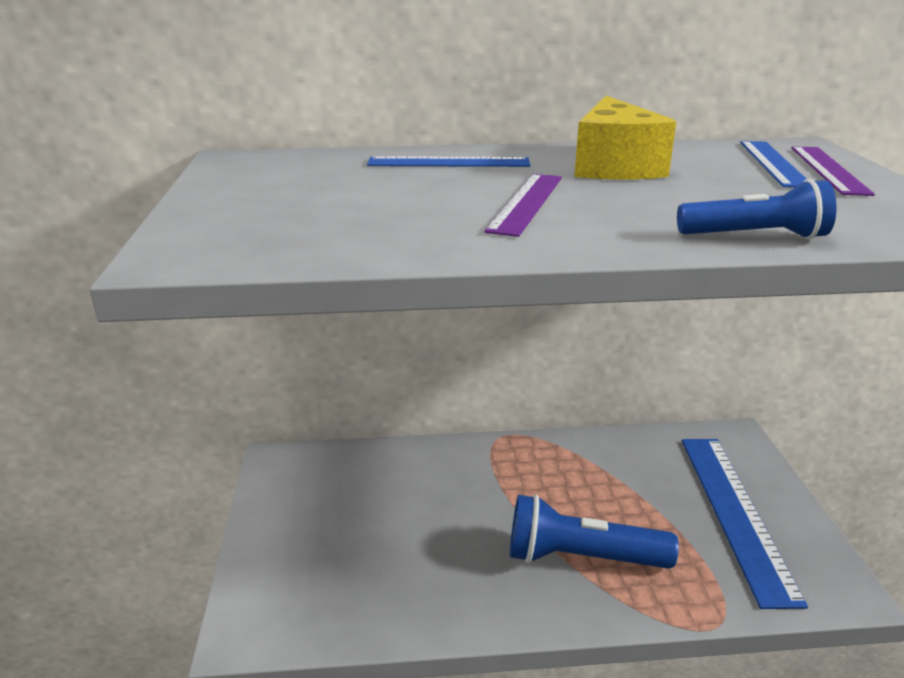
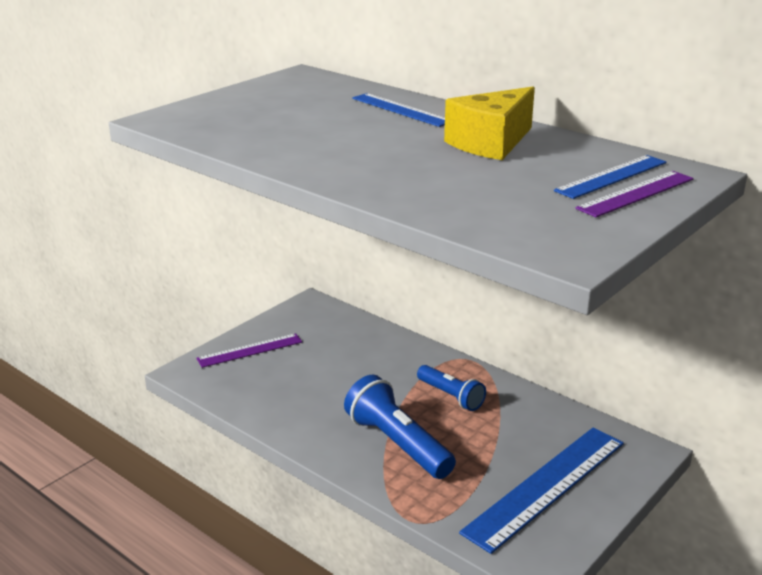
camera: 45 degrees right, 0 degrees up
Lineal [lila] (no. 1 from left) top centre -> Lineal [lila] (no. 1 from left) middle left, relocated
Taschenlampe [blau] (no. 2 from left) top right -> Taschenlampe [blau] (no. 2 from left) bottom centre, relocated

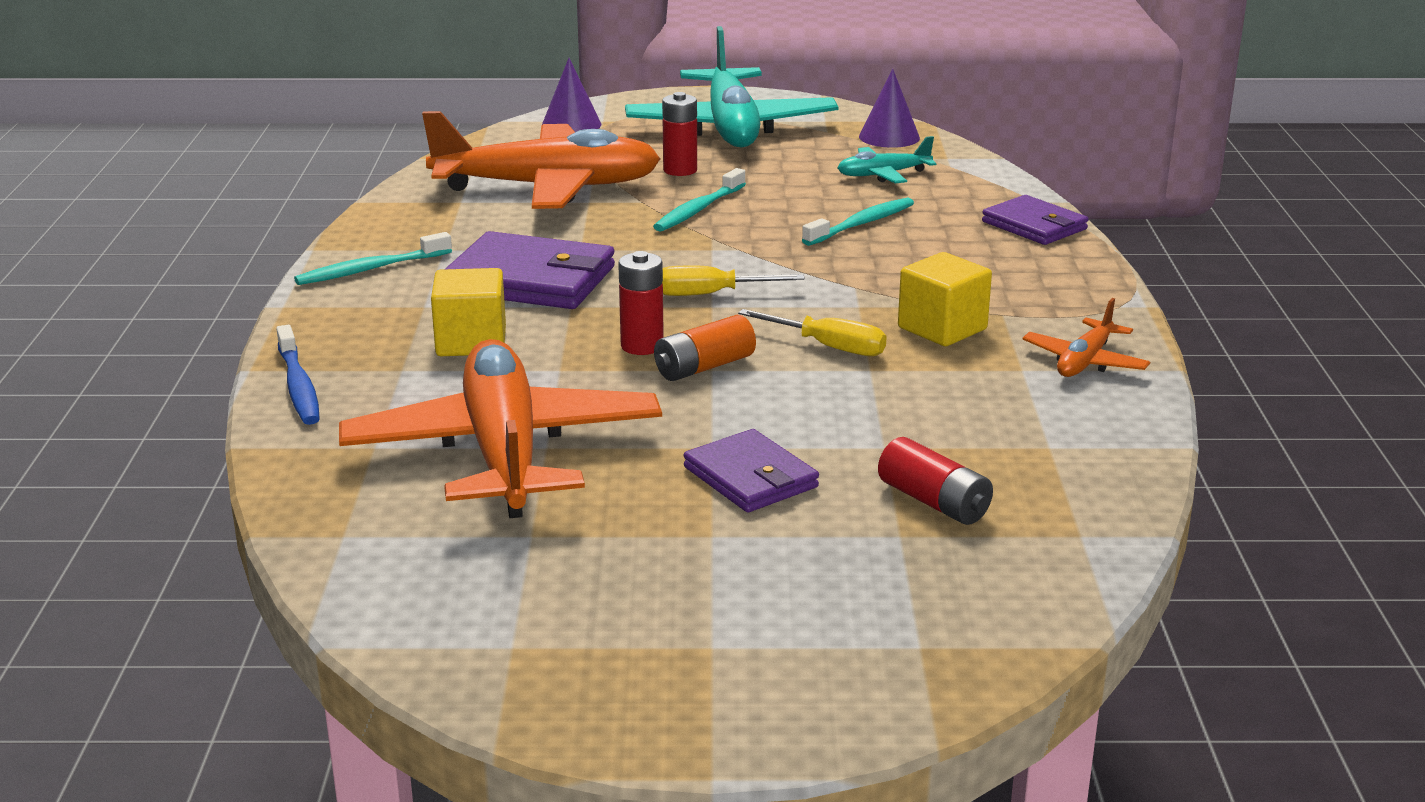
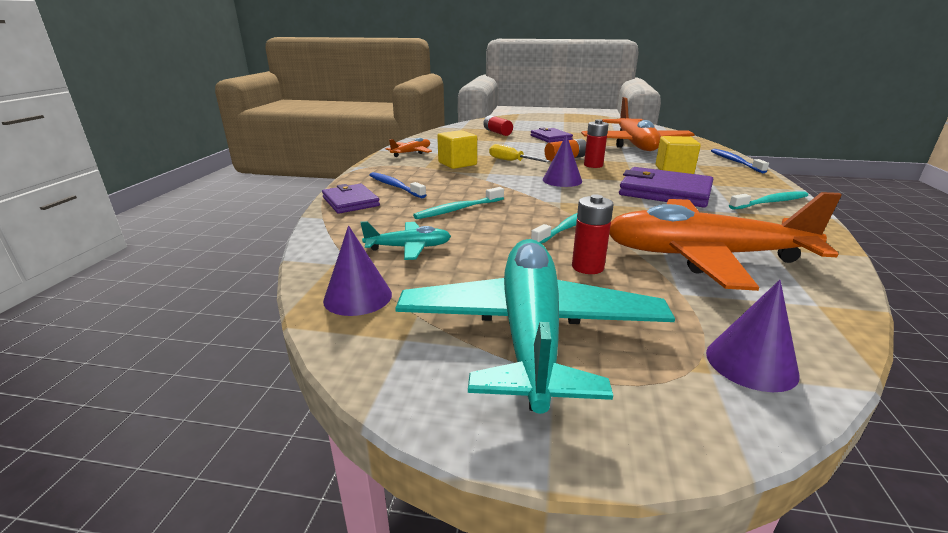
camera: 170 degrees left, 0 degrees up
none -> Zahnbürste [blau] (no. 1 from left) centre
Schraubenzieher [gelb] (no. 1 from left) centre -> Kegel [lila] (no. 2 from left) top centre

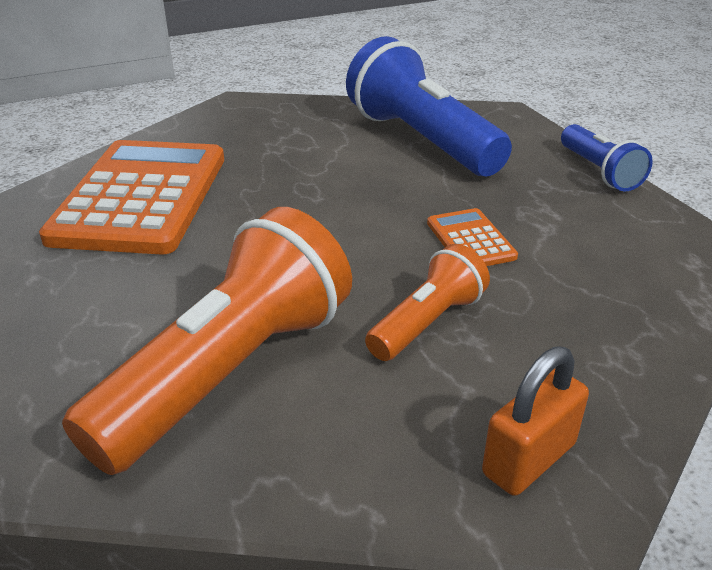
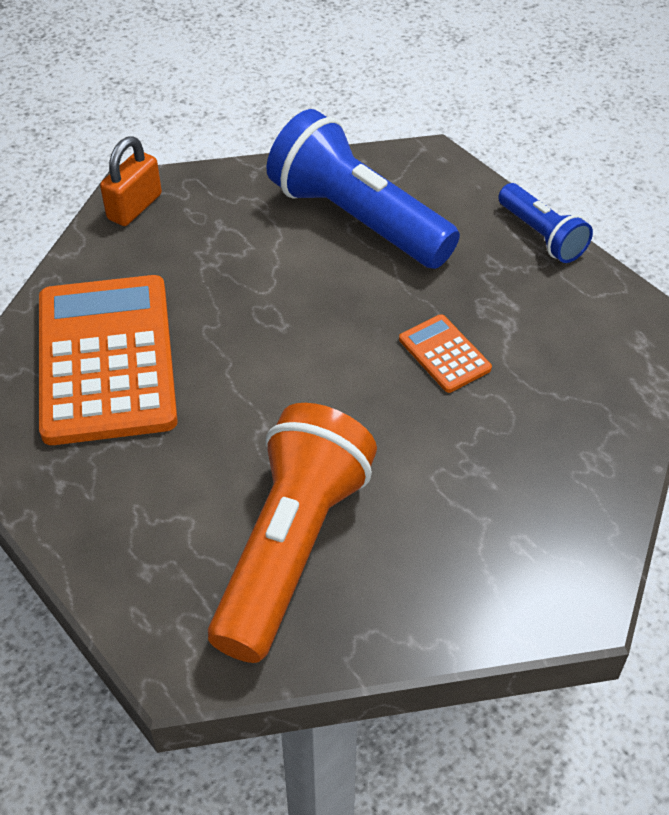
camera: 15 degrees left, 15 degrees up
Taschenlampe [orange] (no. 2 from left) centre -> none
Vorhängeschloss [orange] bottom right -> Vorhängeschloss [orange] top left, relocated

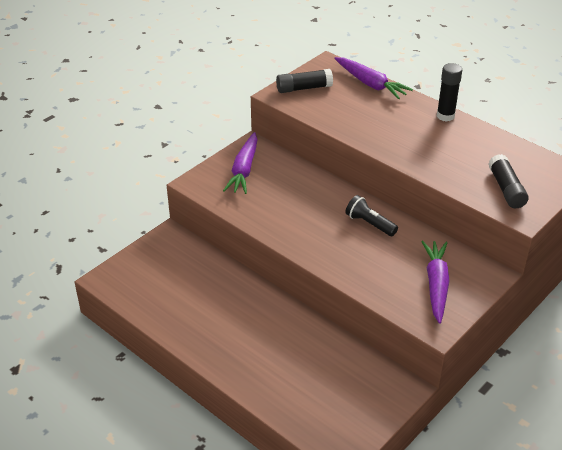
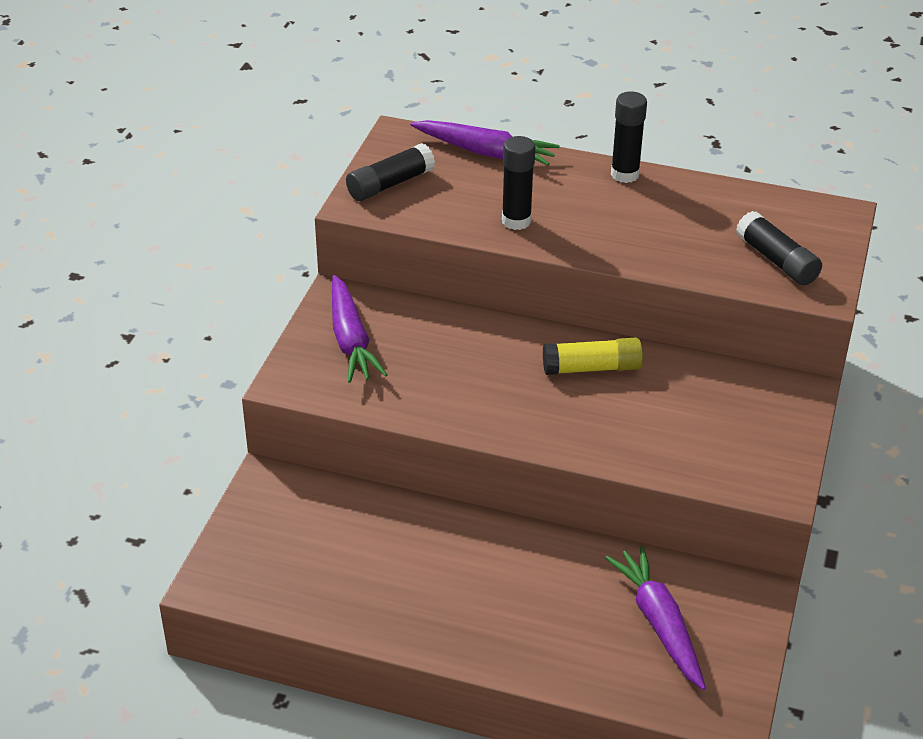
camera: 25 degrees left, 0 degrees up
none -> Klebestift [schwarz] (no. 2 from left) top centre
Karotte [lila] (no. 3 from left) middle right -> Karotte [lila] (no. 3 from left) bottom right, relocated
Taschenlampe [schwarz] centre -> Klebestift [gelb] centre

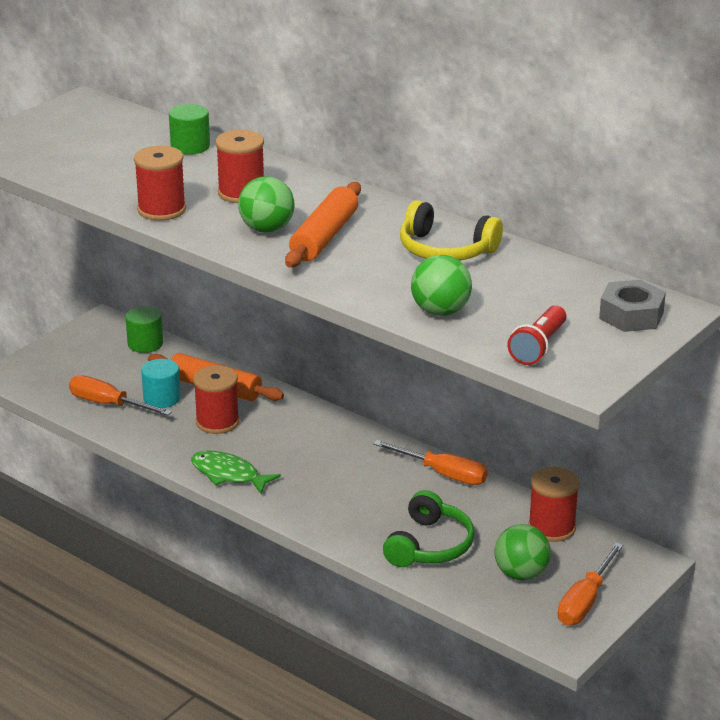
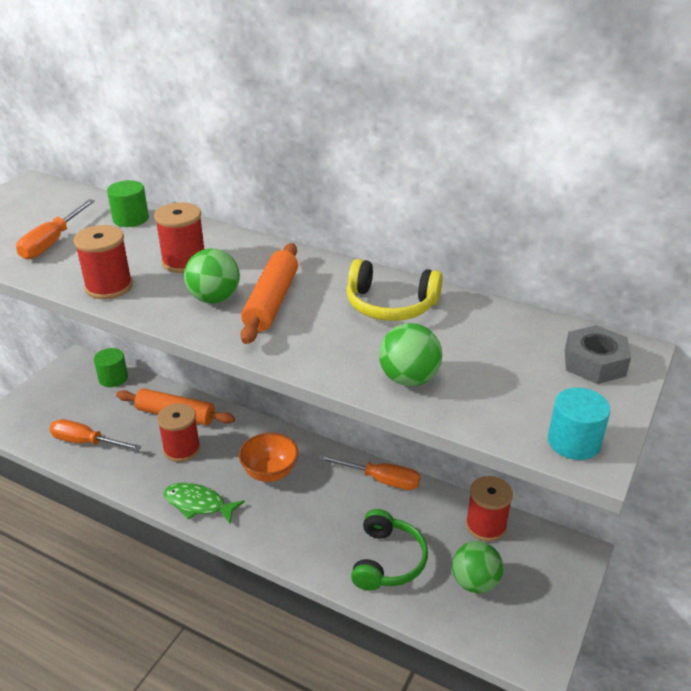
camera: 10 degrees left, 5 degrees up
Taschenlampe [rot] middle right -> none
none -> Schüssel [orange] centre
Vollzylinder [türkis] middle left -> Vollzylinder [türkis] middle right, relocated
Schraubenzieher [orange] (no. 3 from left in the first image) bottom right -> Schraubenzieher [orange] (no. 1 from left) top left, relocated

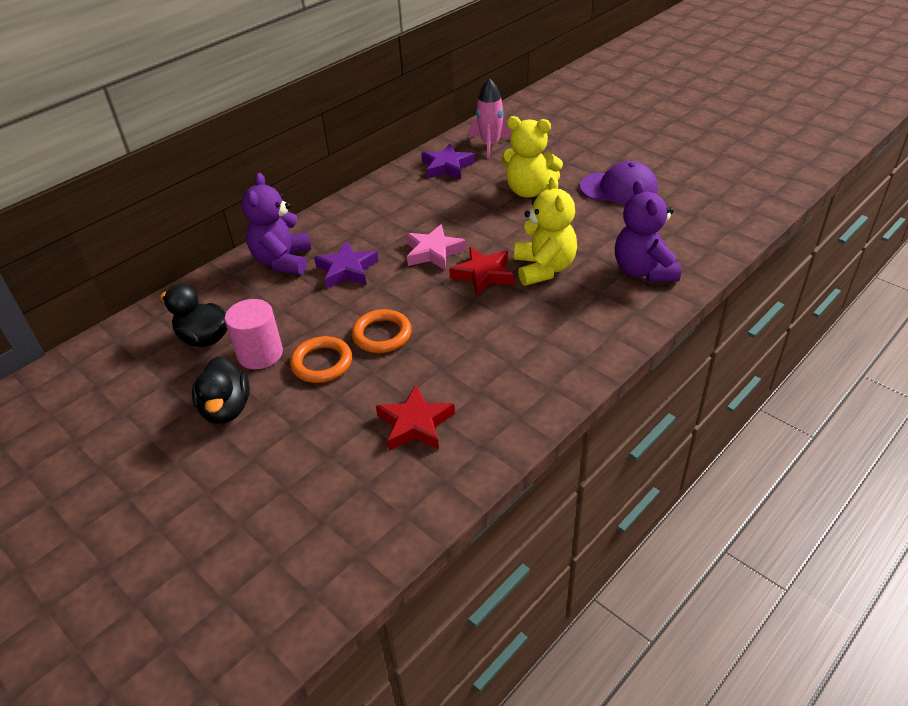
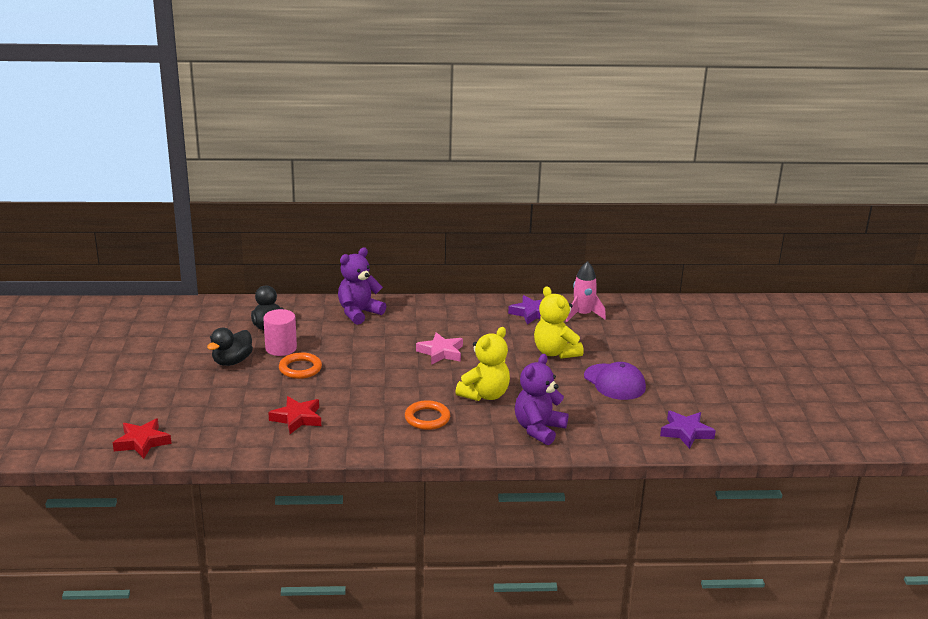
camera: 40 degrees right, 15 degrees down
Stern [lila] (no. 1 from left in the first image) centre -> Stern [lila] (no. 2 from left) bottom right, relocated
Ring [orange] (no. 2 from left) centre -> Ring [orange] (no. 2 from left) bottom centre, relocated
Stern [rot] (no. 2 from left in the first image) centre -> Stern [rot] (no. 1 from left) bottom left, relocated

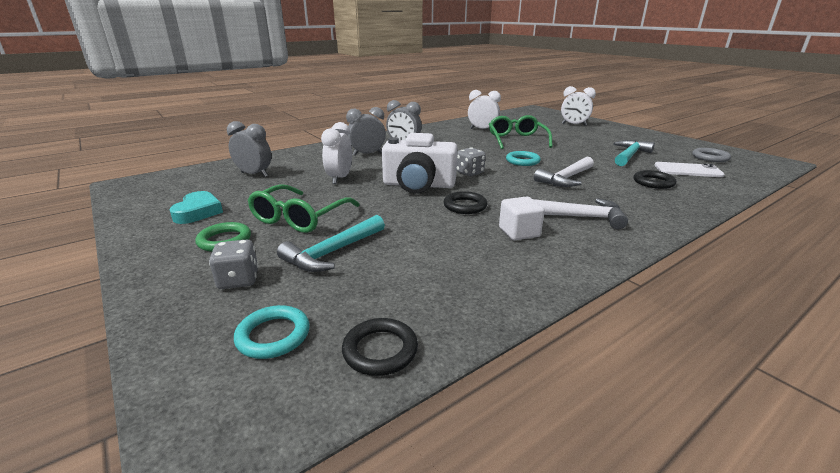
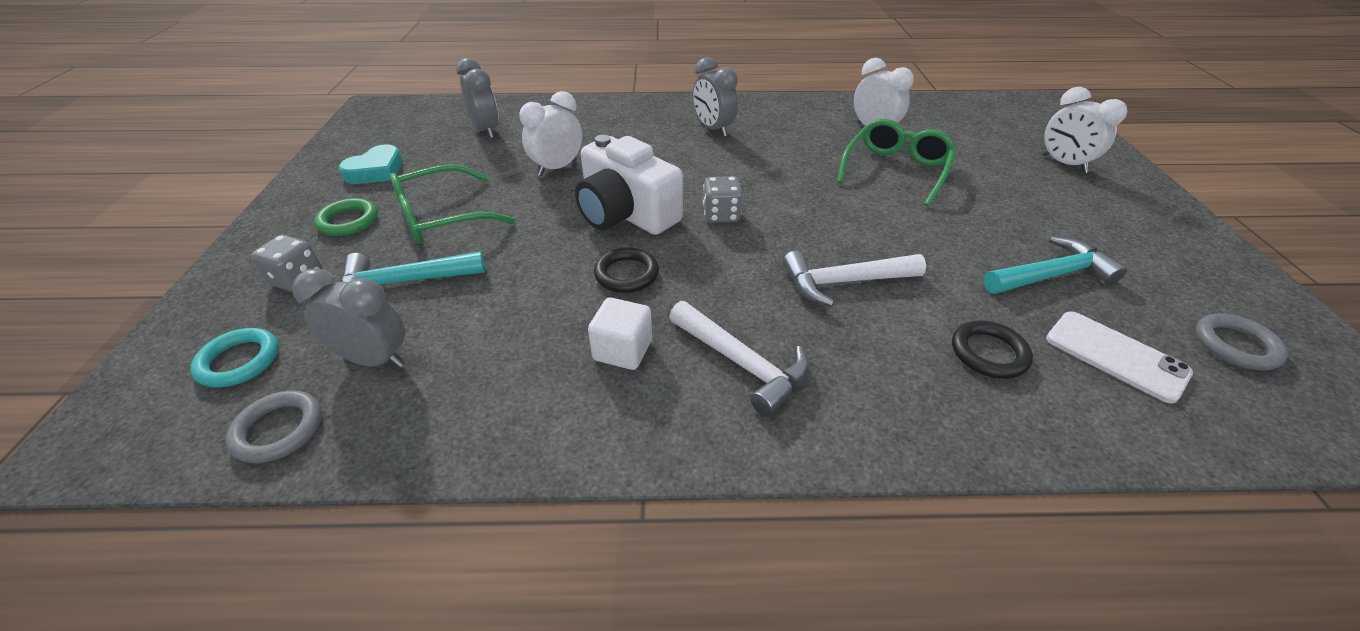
camera: 35 degrees right, 15 degrees up
Ring [türkis] (no. 2 from left) centre -> none
Wecker [grau] (no. 2 from left in the first image) top centre -> Wecker [grau] (no. 1 from left) middle left, relocated
Ring [schwarz] (no. 1 from left) bottom centre -> Ring [grau] (no. 1 from left) bottom left

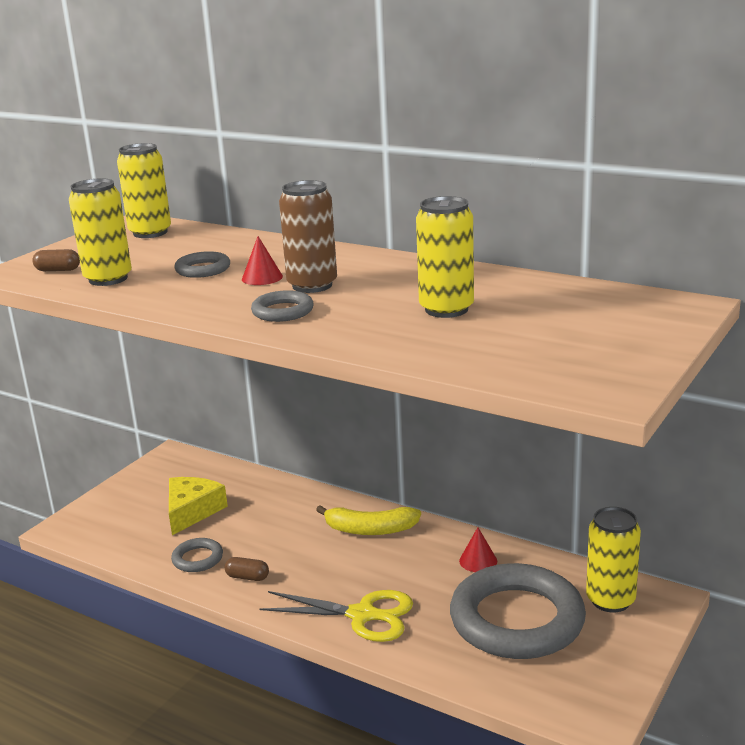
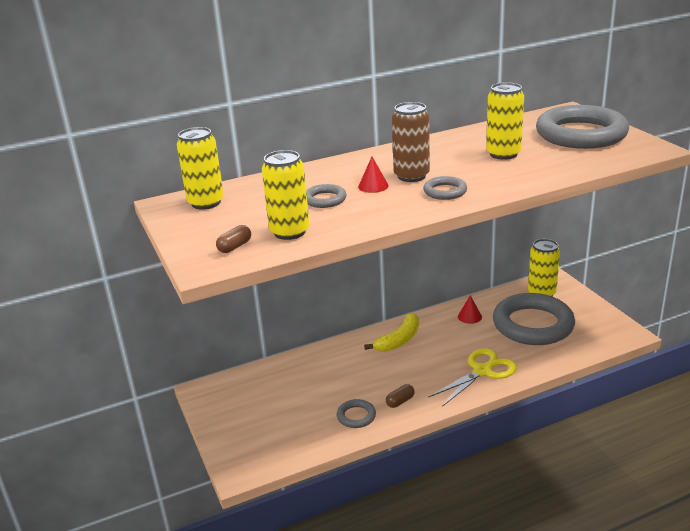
camera: 55 degrees left, 5 degrees up
Käse [gelb] bottom left -> none
none -> Ring [grau] (no. 5 from left) top right

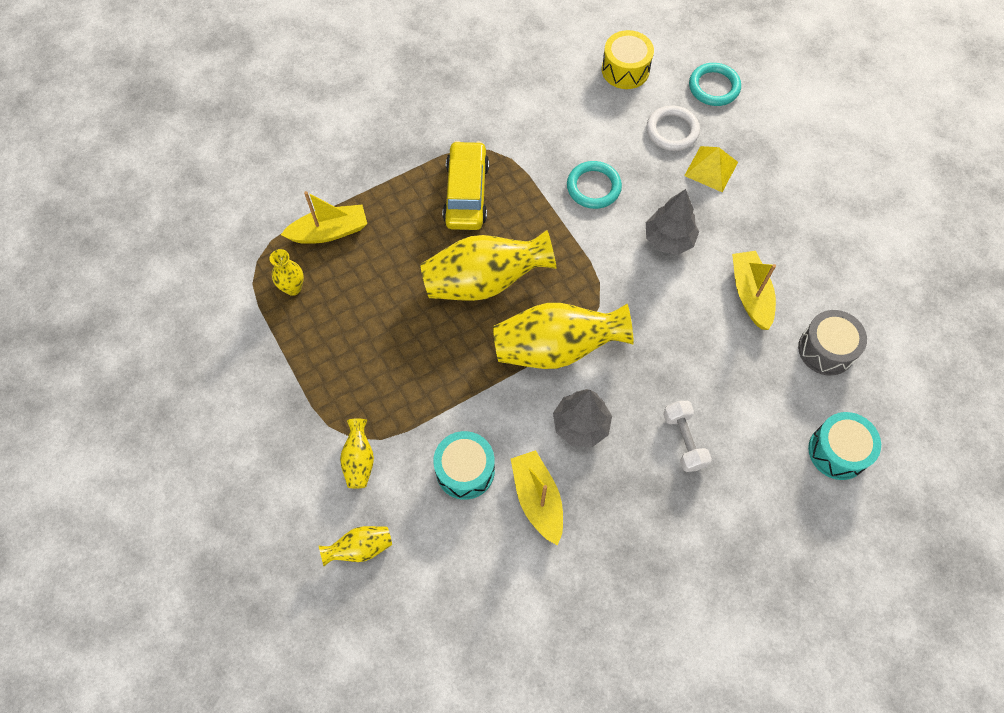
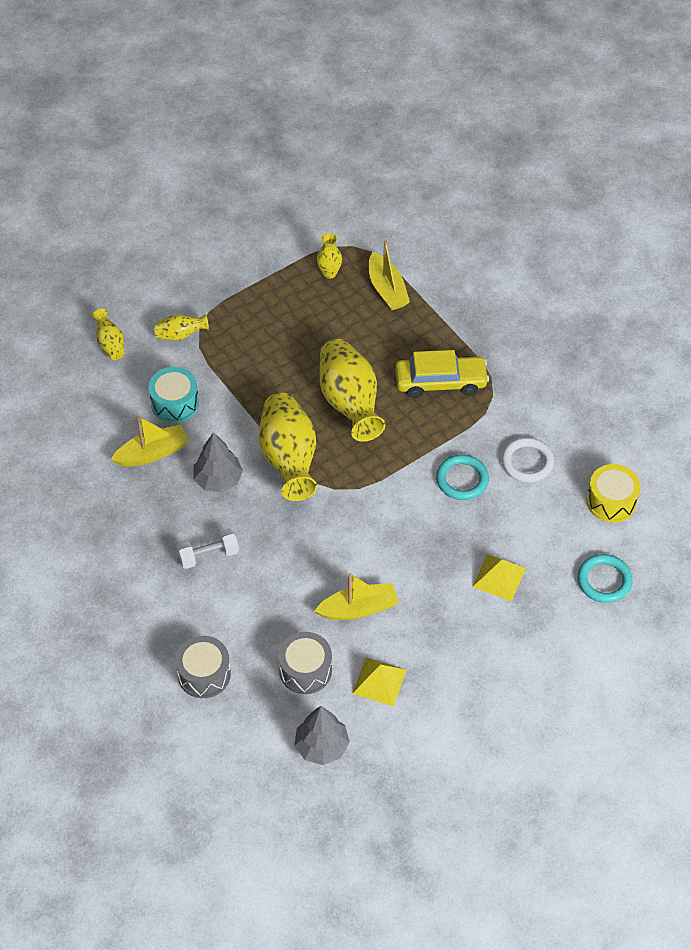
camera: 85 degrees right, 10 degrees down
none -> Pyramide [gelb] (no. 1 from left) bottom centre
Ring [weiß] top right -> Ring [weiß] middle right, relocated
Baum [grau] (no. 2 from left) top right -> Baum [grau] (no. 2 from left) bottom centre, relocated
Trommel [türkis] (no. 2 from left) middle right -> Trommel [grau] (no. 1 from left) bottom left

